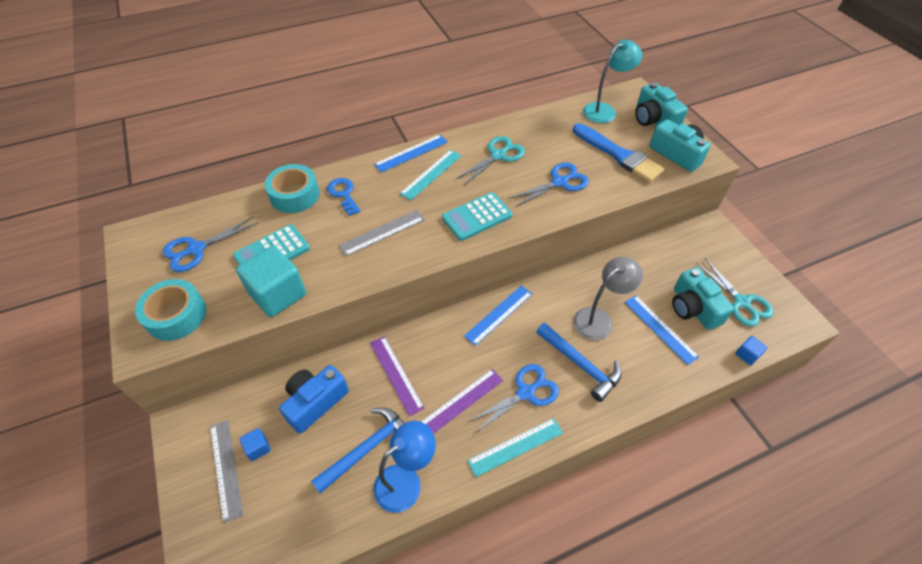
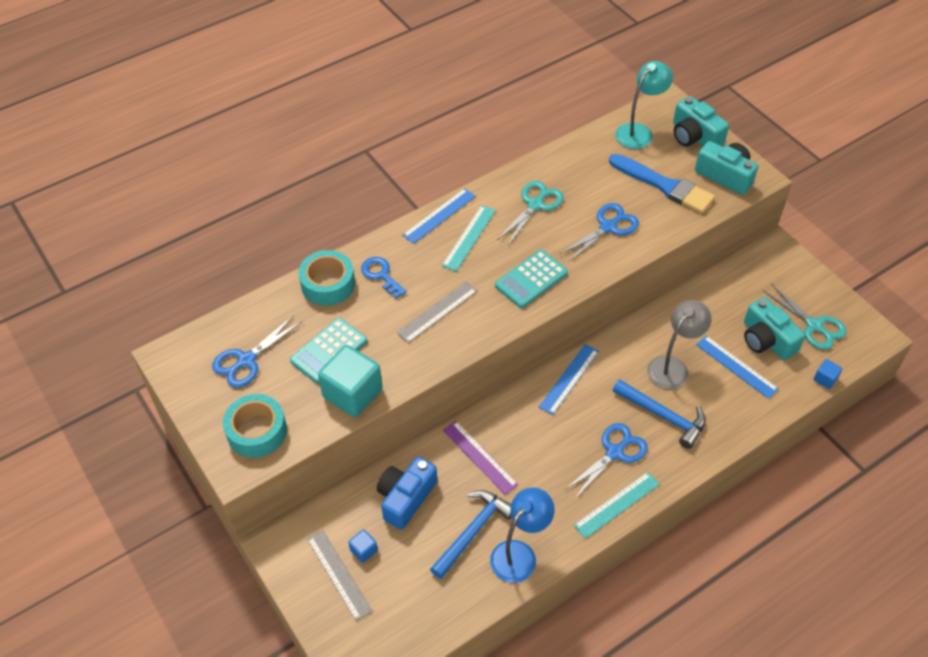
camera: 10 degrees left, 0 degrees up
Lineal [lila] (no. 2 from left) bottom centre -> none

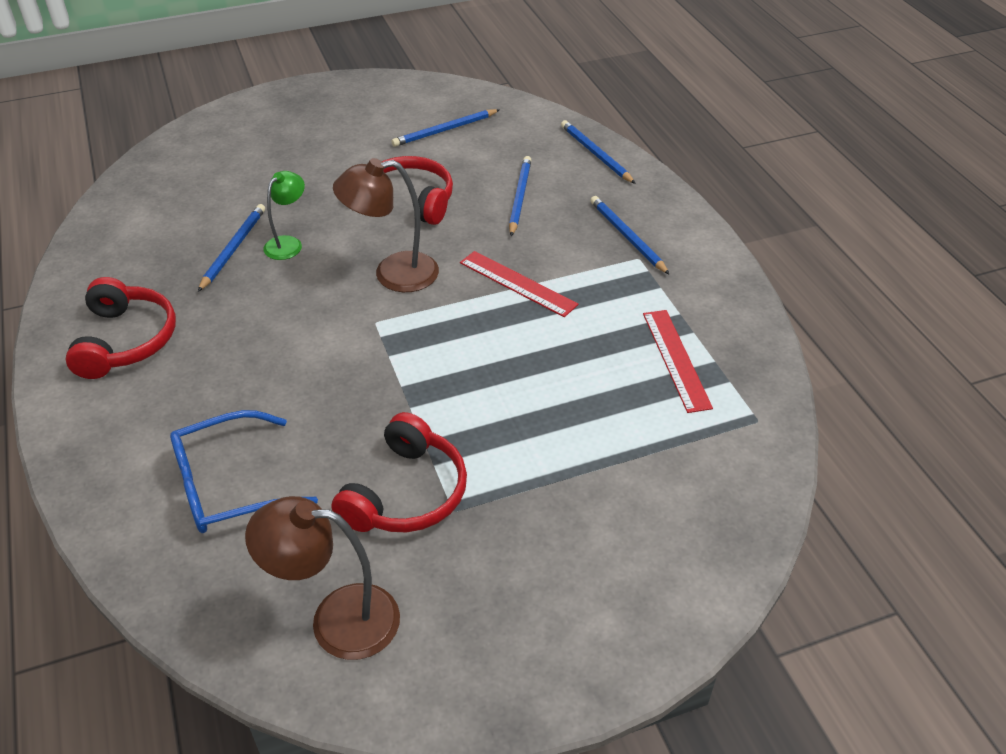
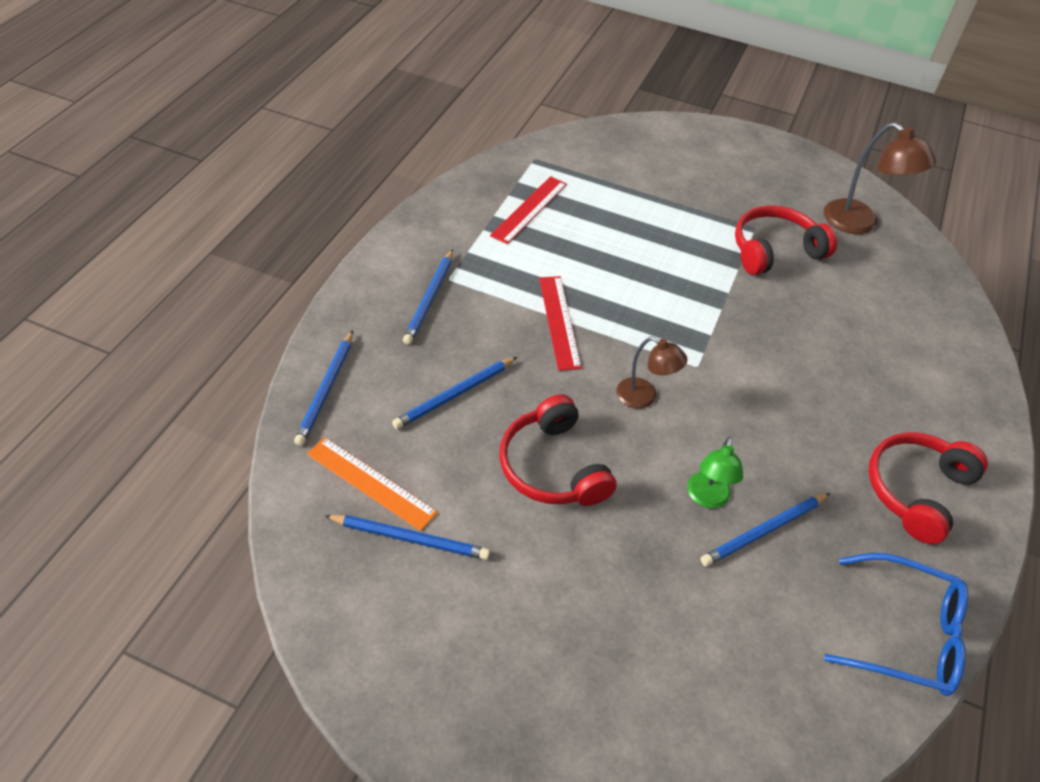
camera: 140 degrees left, 5 degrees up
none -> Lineal [orange] centre
Brille [blau] middle left -> Brille [blau] bottom right, relocated
Lampe [grün] top left -> Lampe [grün] middle right, 60 degrees counterclockwise
Lampe [braun] (no. 2 from left in the first image) top centre -> Lampe [braun] (no. 1 from left) centre, x0.62

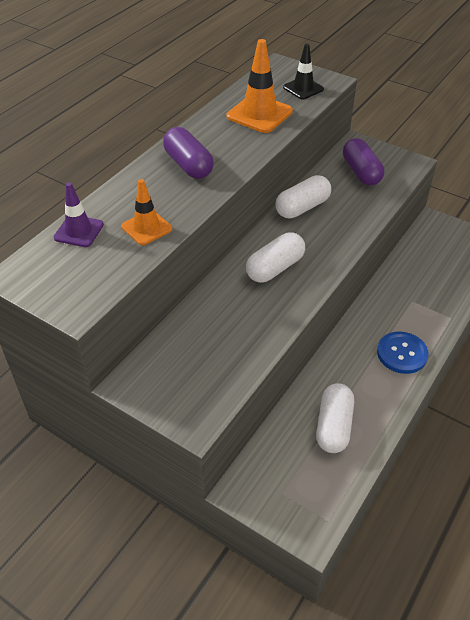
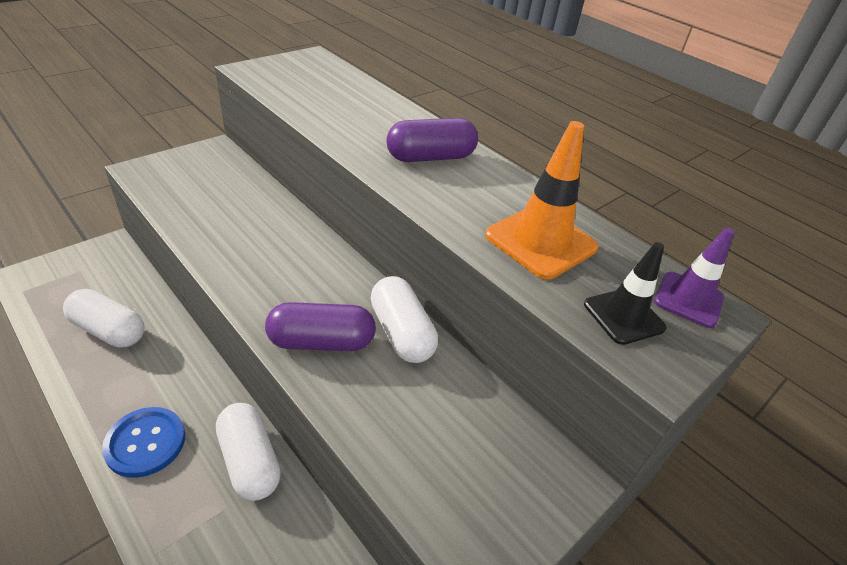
camera: 100 degrees right, 5 degrees down
Leitkegel [orange] (no. 1 from left) middle left -> none
Leitkegel [lila] middle left -> Leitkegel [lila] middle right, relocated
Kapsel [weiß] (no. 1 from left in the first image) centre -> Kapsel [weiß] (no. 2 from left) bottom left, relocated
Kapsel [lila] (no. 2 from left in the first image) top right -> Kapsel [lila] (no. 1 from left) centre, relocated

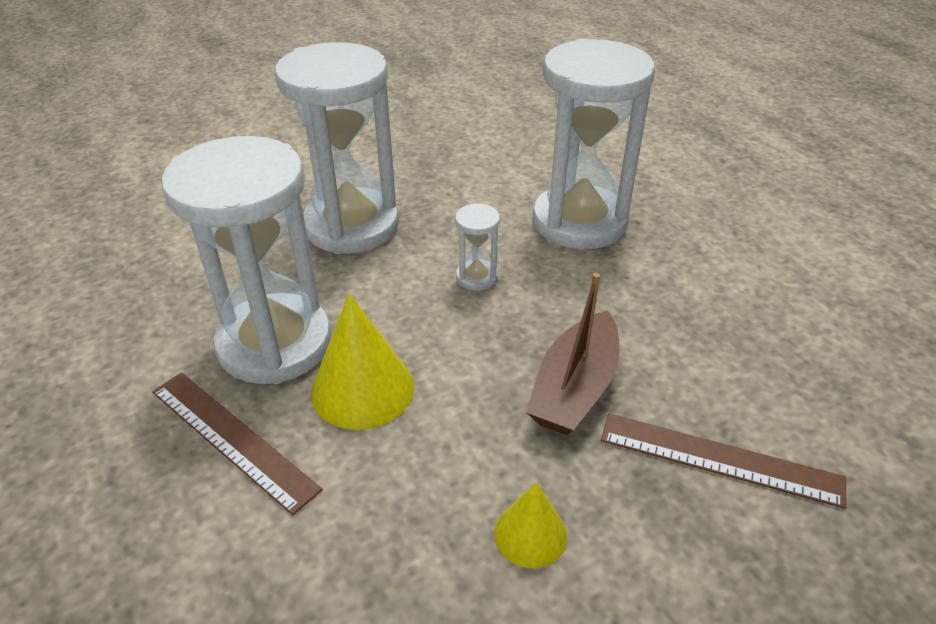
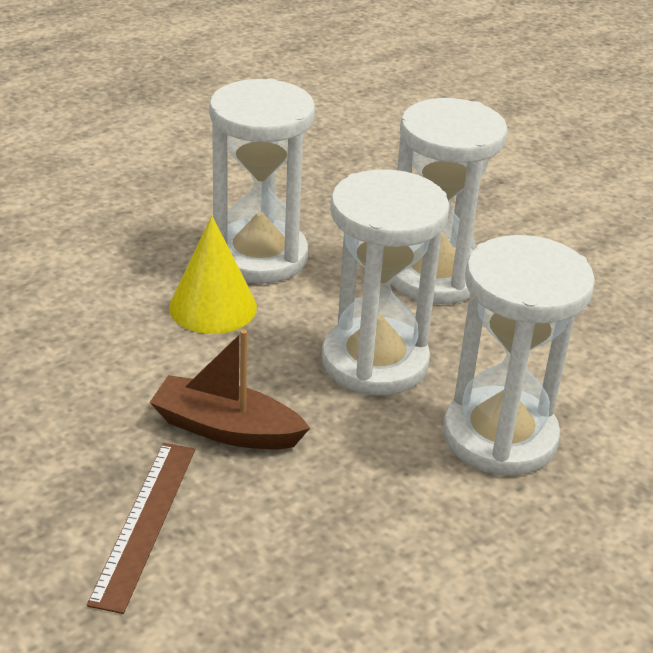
camera: 80 degrees right, 5 degrees down
Lineal [braun] (no. 1 from left) bottom left -> none
Kegel [gelb] (no. 2 from left) bottom centre -> none
Sanduhr [weiß] (no. 3 from left in the first image) centre -> Sanduhr [weiß] (no. 2 from left) centre, x2.45

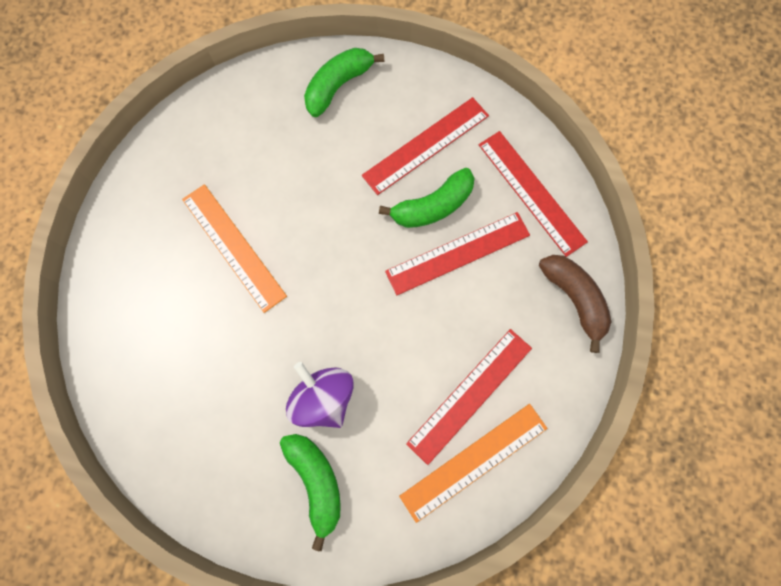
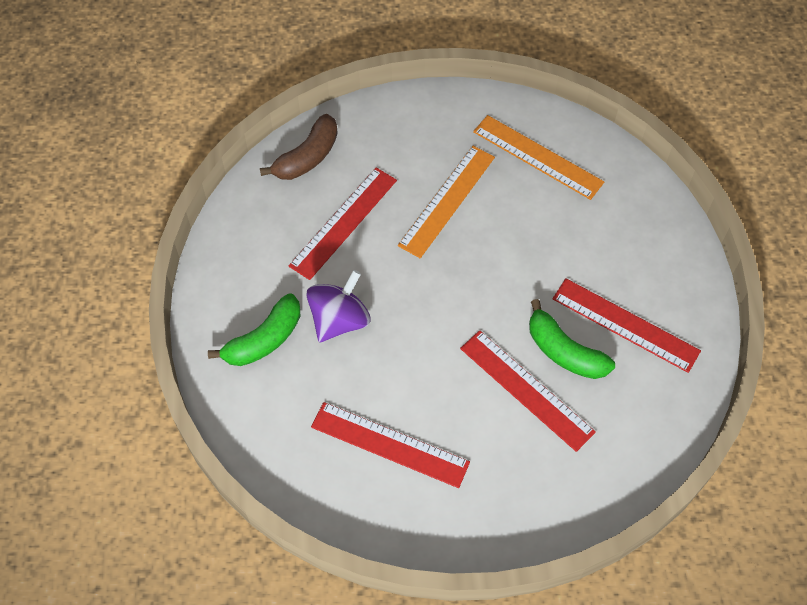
camera: 70 degrees right, 15 degrees down
Banane [grün] (no. 2 from left) top centre -> none
Lineal [orange] (no. 2 from left) bottom centre -> Lineal [orange] (no. 2 from left) top right, relocated
Lineal [rot] (no. 4 from left in the first image) top right -> Lineal [rot] (no. 1 from left) centre, relocated
Banane [braun] middle right -> Banane [braun] top centre, relocated

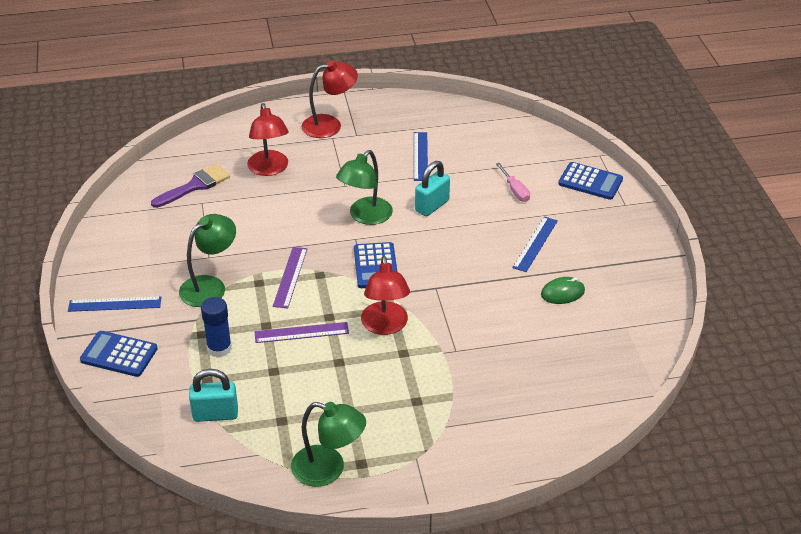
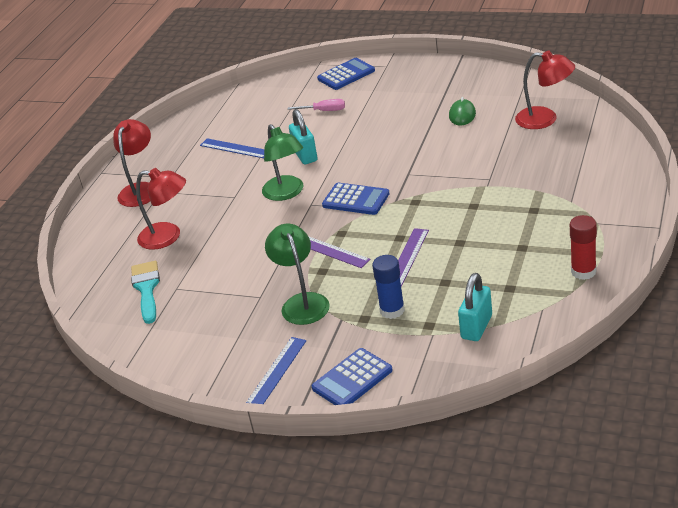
camera: 55 degrees left, 5 degrees down
Lineal [blau] (no. 3 from left) middle right -> none
Lampe [rot] (no. 3 from left) centre -> Lampe [rot] (no. 3 from left) top right, relocated
Lampe [grün] (no. 2 from left) bottom centre -> Klebestift [rot] middle right
Pinsel [lila] middle left -> Pinsel [türkis] middle left

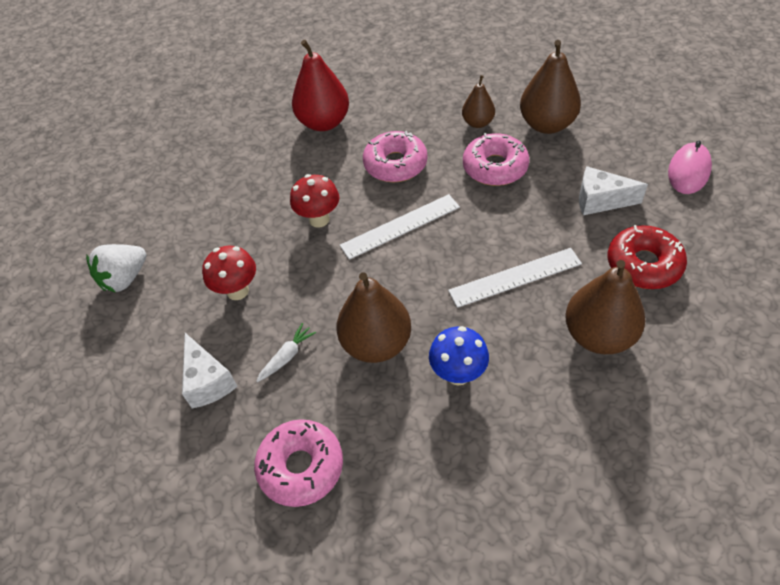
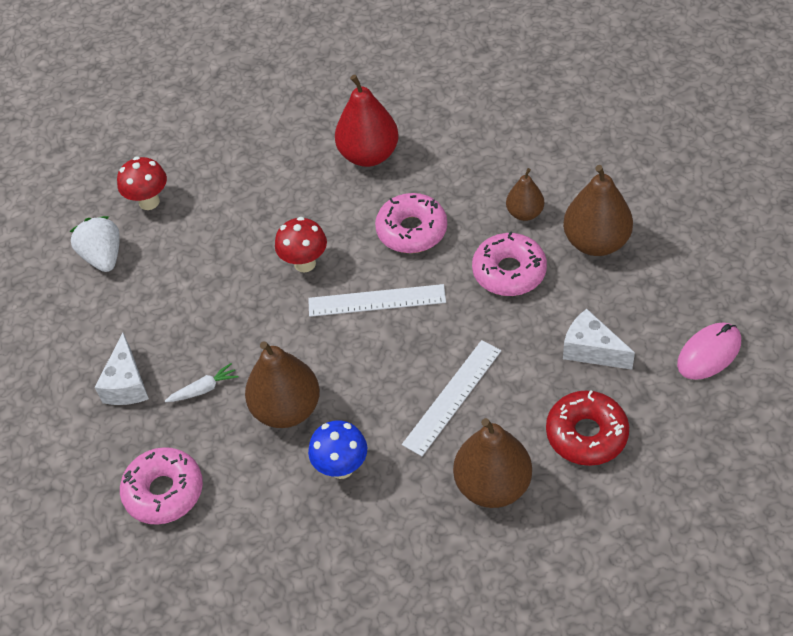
camera: 25 degrees right, 0 degrees up
Pilz [rot] (no. 1 from left) middle left -> Pilz [rot] (no. 1 from left) top left, relocated
Erdbeere [weiß] middle left, 90 degrees clockwise
Lineal [weiß] (no. 2 from left) centre, 60 degrees counterclockwise

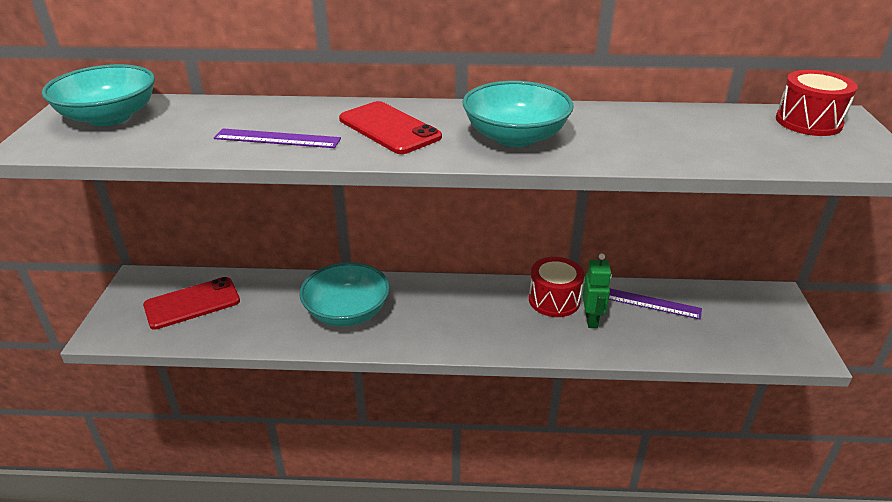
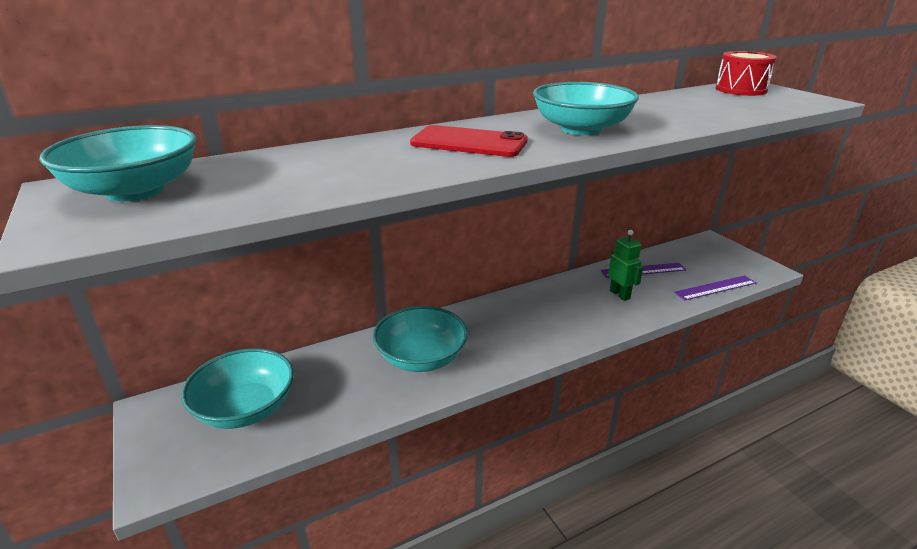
camera: 30 degrees left, 5 degrees down
Trommel [rot] (no. 1 from left) centre -> none
Lineal [lila] (no. 1 from left in the first image) top left -> Lineal [lila] (no. 2 from left) middle right, relocated
Handy [rot] (no. 1 from left) middle left -> Schüssel [türkis] (no. 2 from left) bottom left

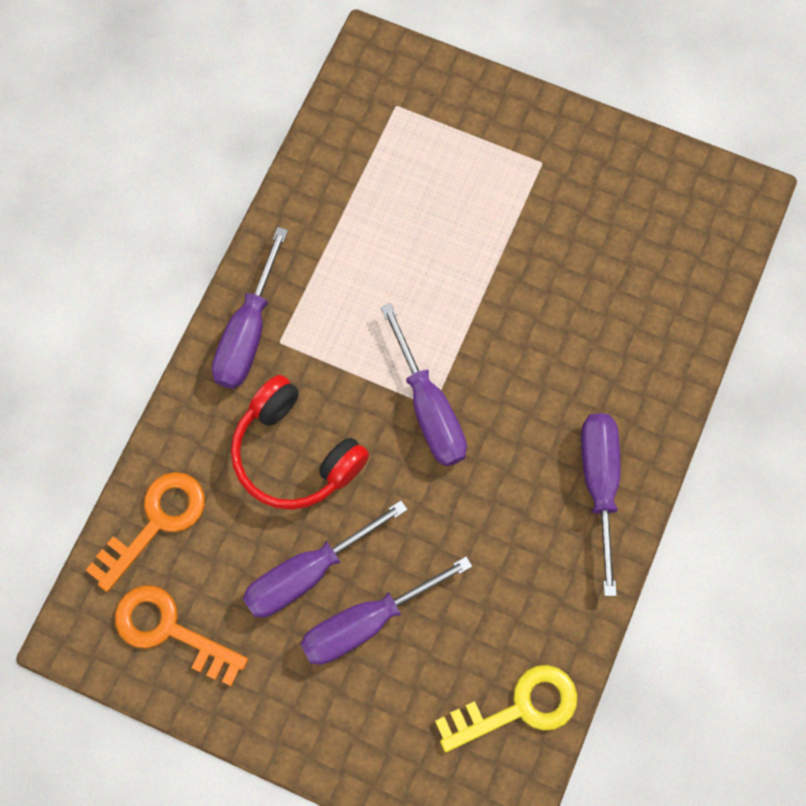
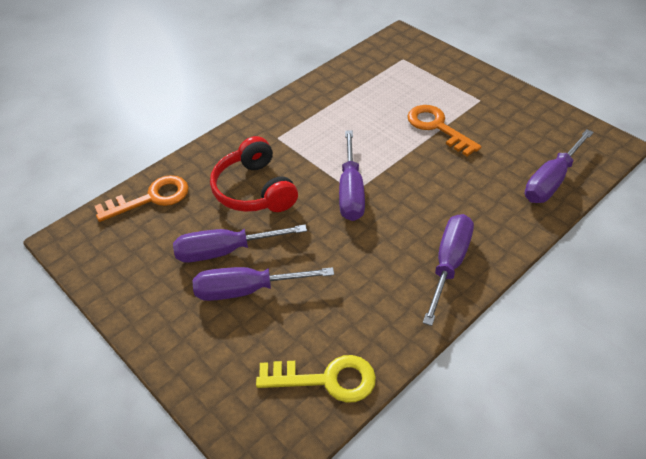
camera: 25 degrees right, 25 degrees down
Schlüssel [orange] (no. 2 from left) bottom left -> Schlüssel [orange] (no. 2 from left) top right, relocated
Schraubenzieher [lila] (no. 1 from left in the first image) middle left -> Schraubenzieher [lila] (no. 5 from left) middle right, relocated

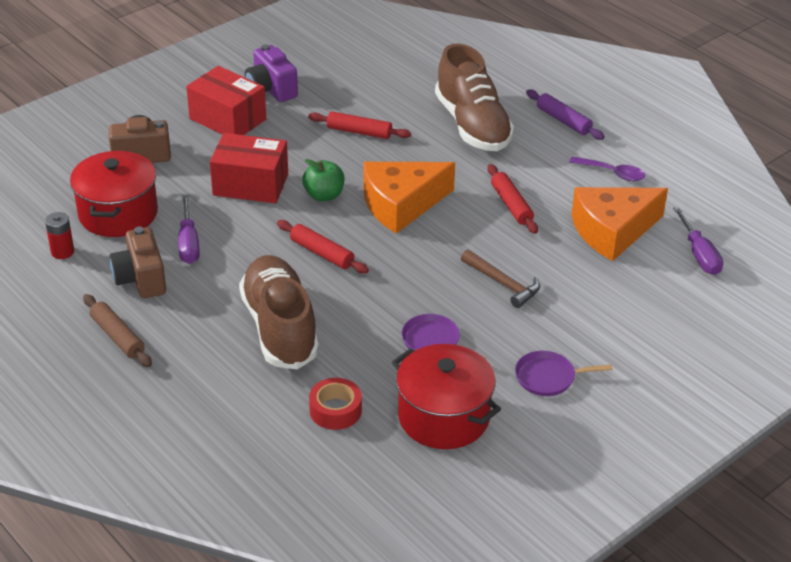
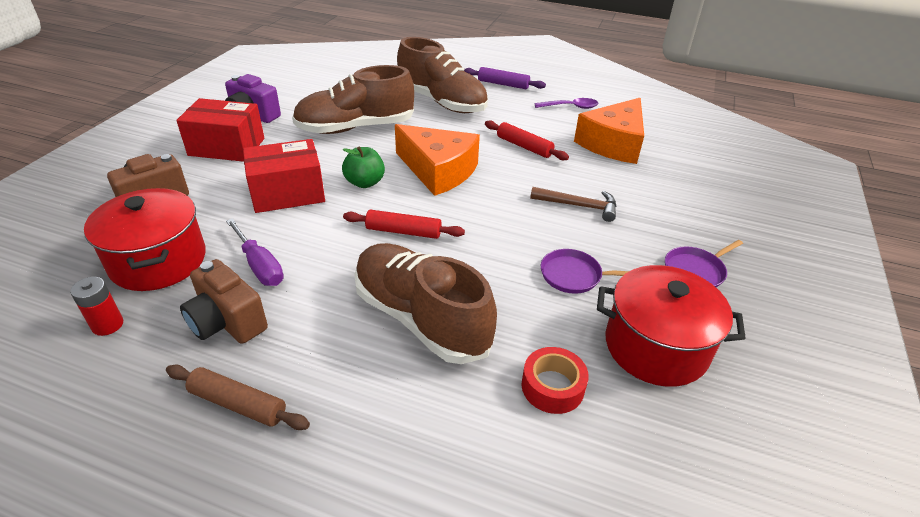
camera: 30 degrees left, 0 degrees up
Schraubenzieher [lila] (no. 2 from left) middle right -> none
Nudelholz [rot] (no. 2 from left) top centre -> Schuh [braun] (no. 1 from left) top centre
Käse [orange] (no. 1 from left) centre -> Käse [orange] (no. 1 from left) top centre, 90 degrees counterclockwise

